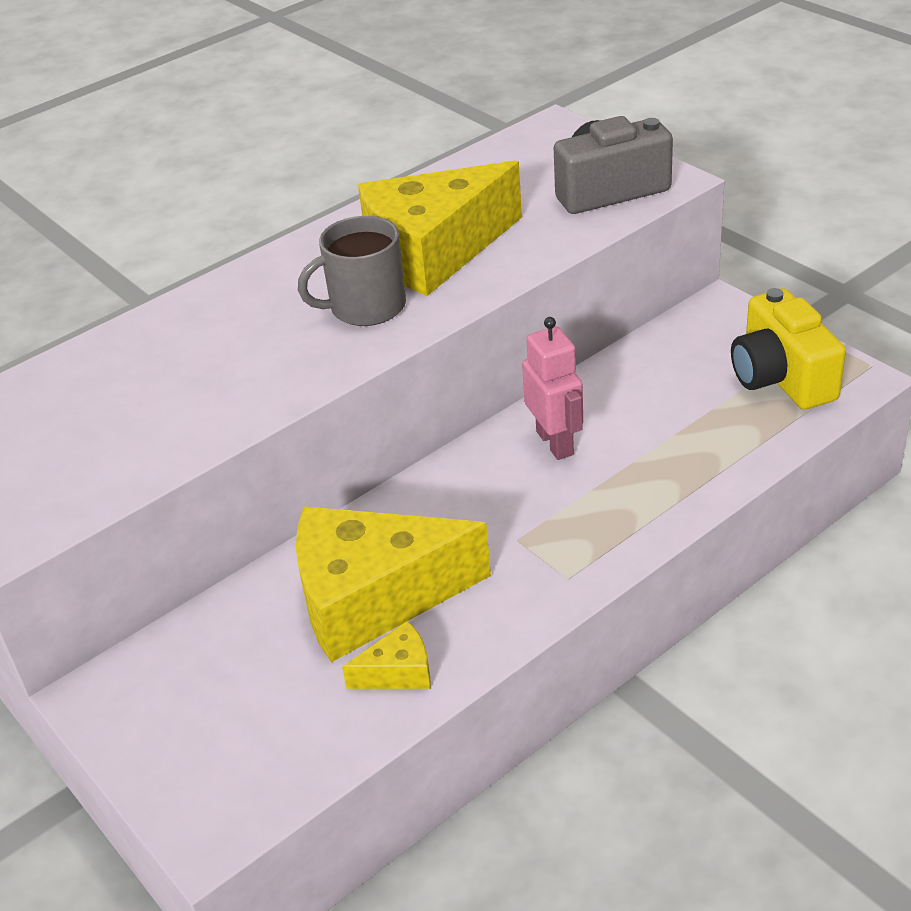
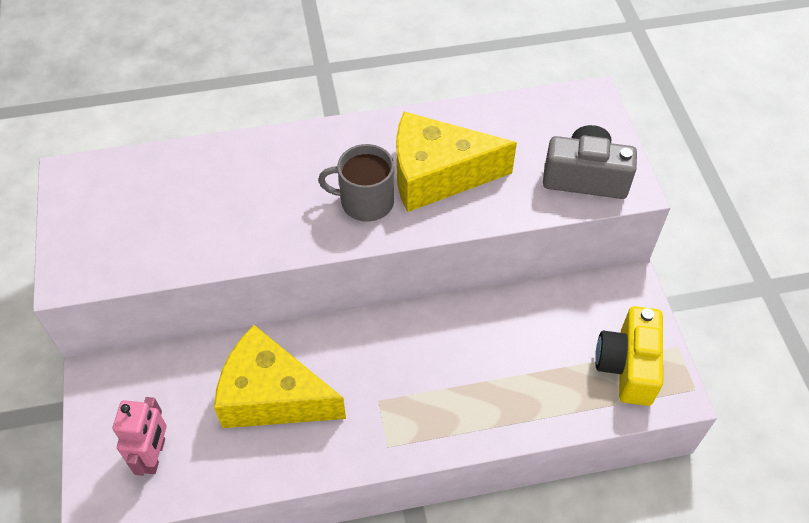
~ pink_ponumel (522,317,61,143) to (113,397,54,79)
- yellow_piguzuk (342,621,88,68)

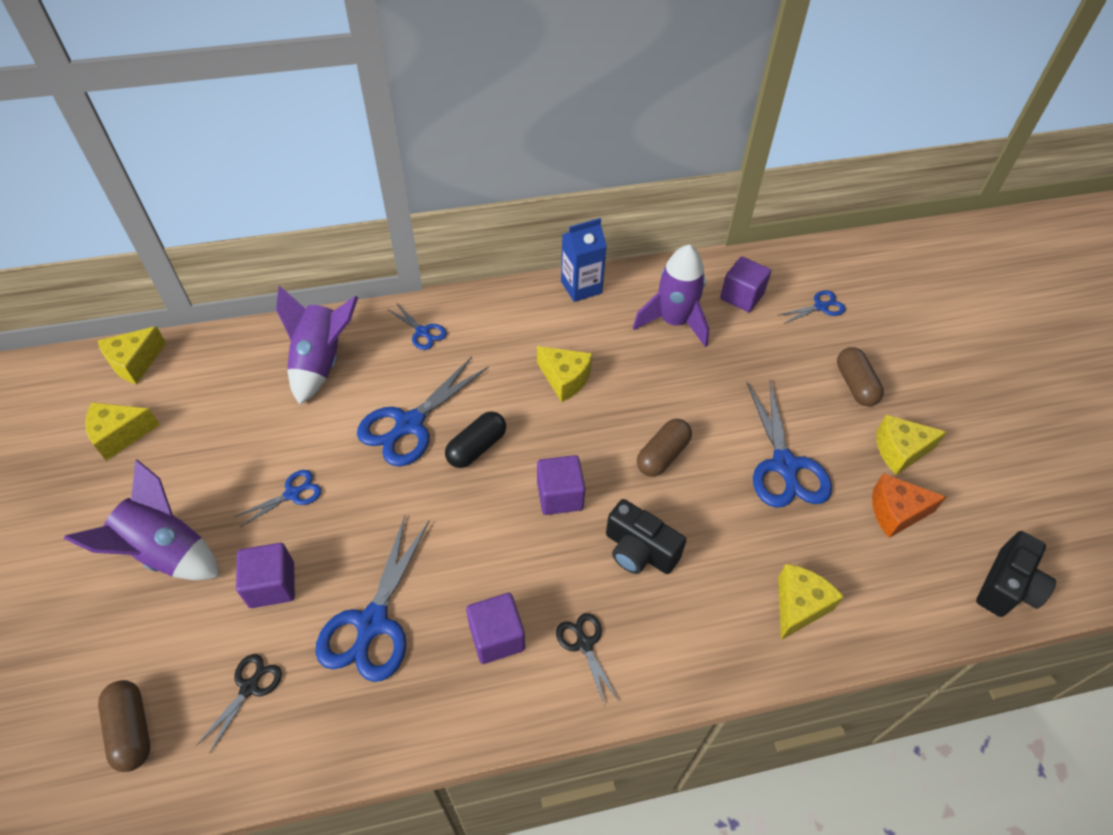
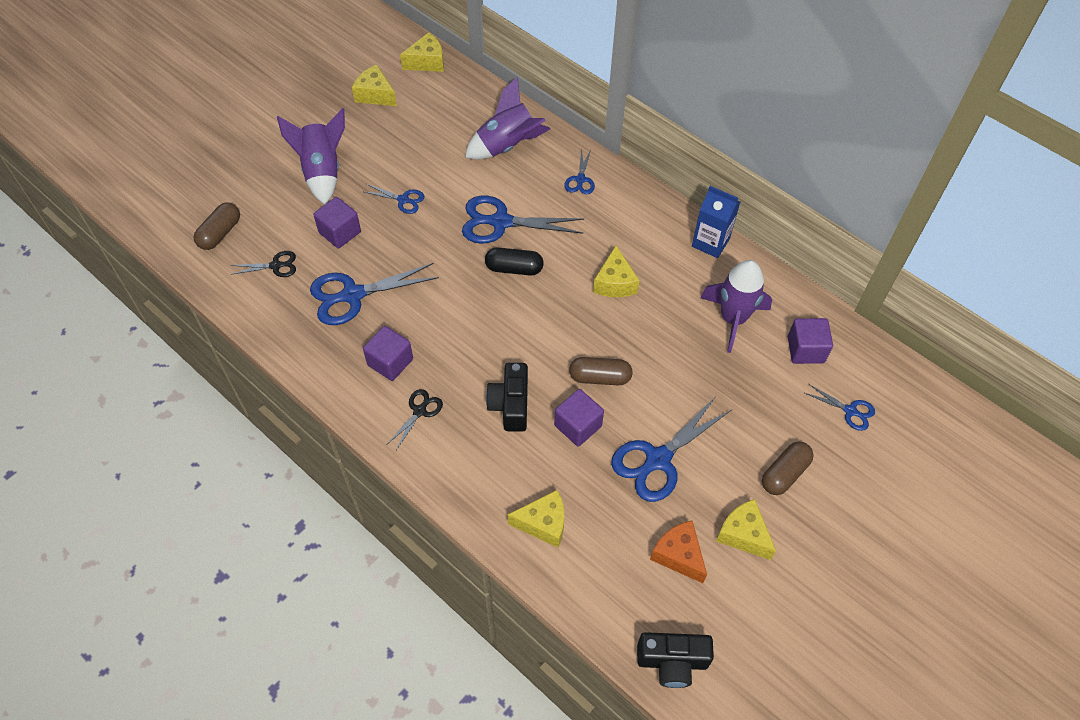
~ yellow_piguzuk (98,326,68,58) = (400,32,44,40) 150 degrees clockwise
~ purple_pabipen (537,455,48,60) to (554,389,50,58)

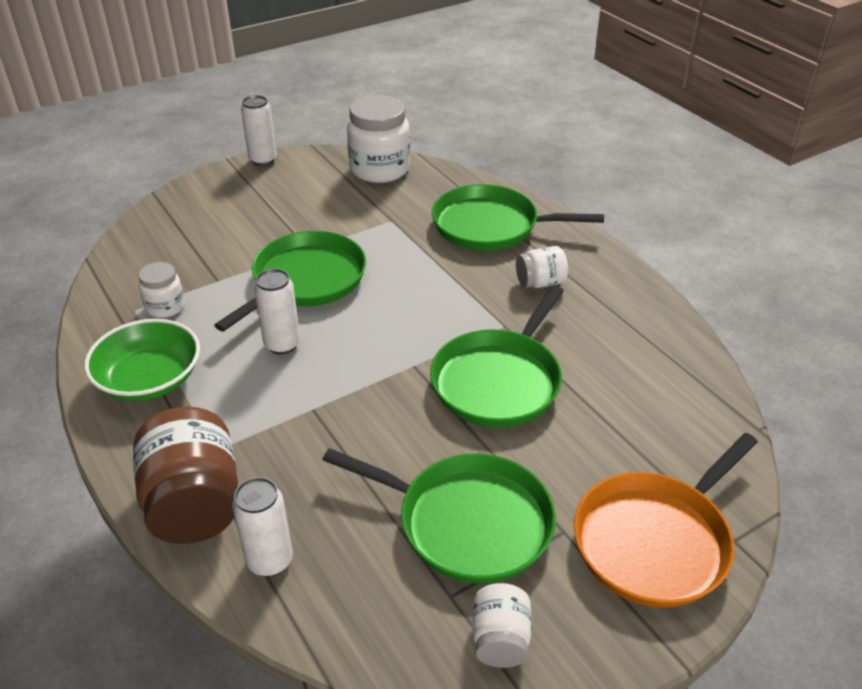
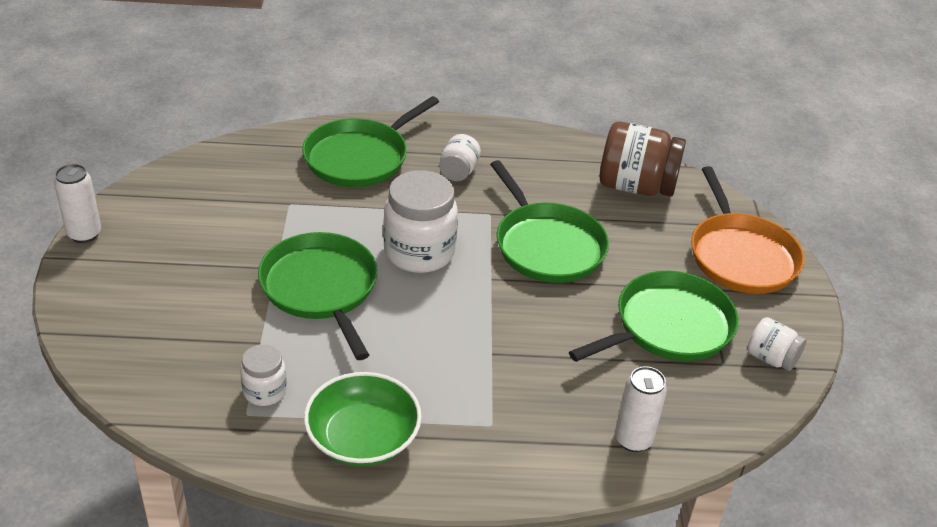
~ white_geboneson (347,95,63,88) to (383,170,75,103)
~ brown_geboneson (133,407,105,137) to (600,121,86,76)
- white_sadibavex (254,269,46,86)

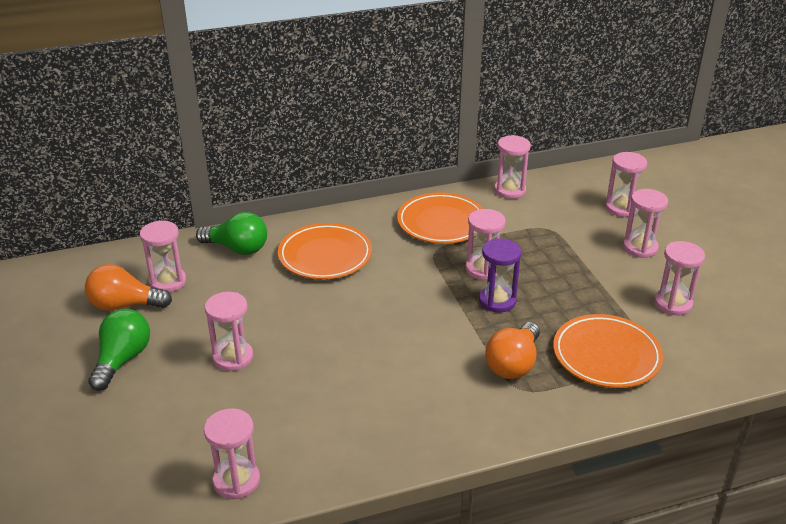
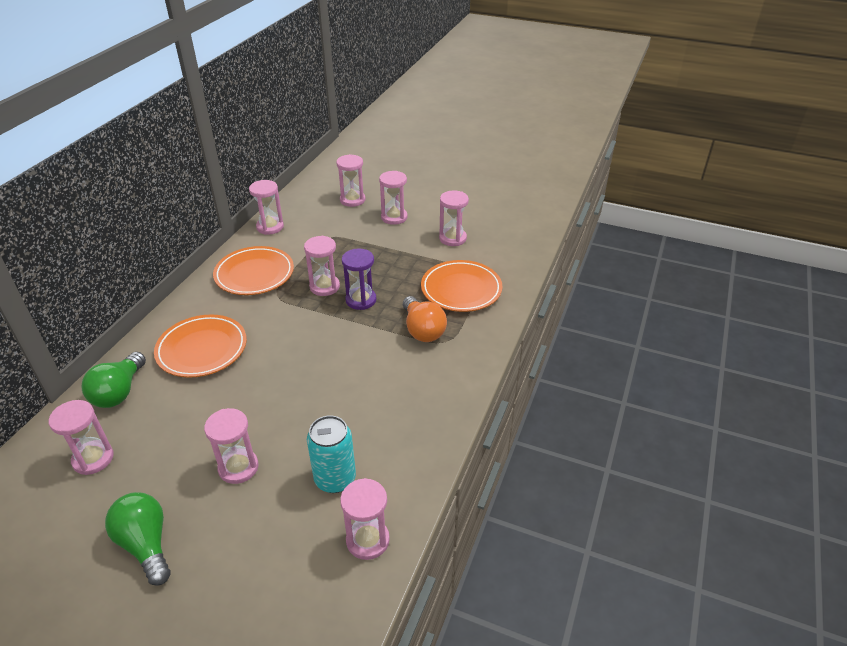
~ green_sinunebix (196,212,71,43) = (82,352,64,56) 135 degrees clockwise
+ turquoise_sadibavex (307,415,49,78)
- orange_sinunebix (85,264,87,47)

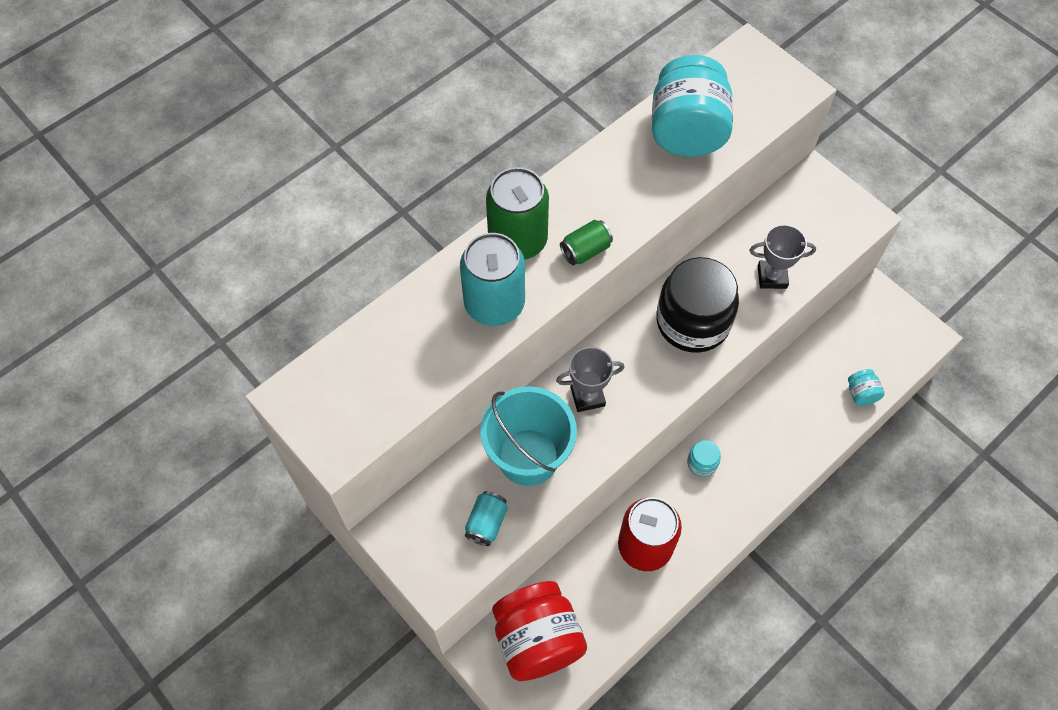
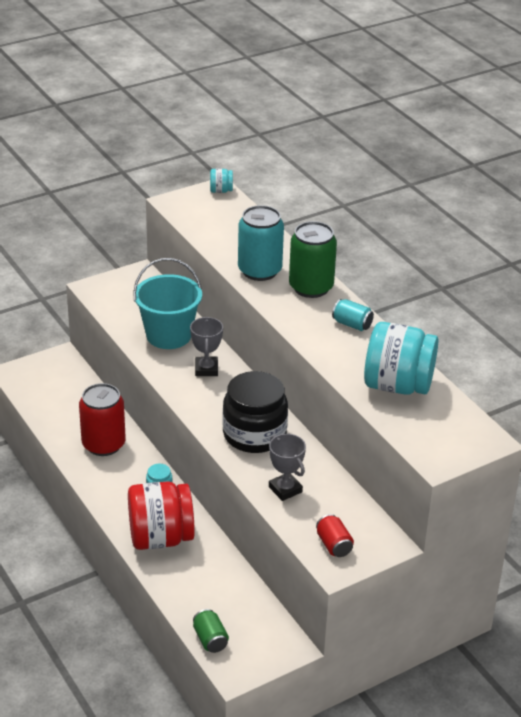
~ red_geboneson (492,581,95,100) to (128,481,67,69)
~ green_sadibavex (560,220,53,45) to (193,609,36,44)
~ turquoise_geboneson (848,369,37,37) to (210,169,23,24)
~ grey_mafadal (749,224,67,65) = (269,434,37,67) 45 degrees counterclockwise
+ red_sadibavex (316,514,38,43)
~ turquoise_sadibavex (465,491,43,55) to (332,299,42,32)

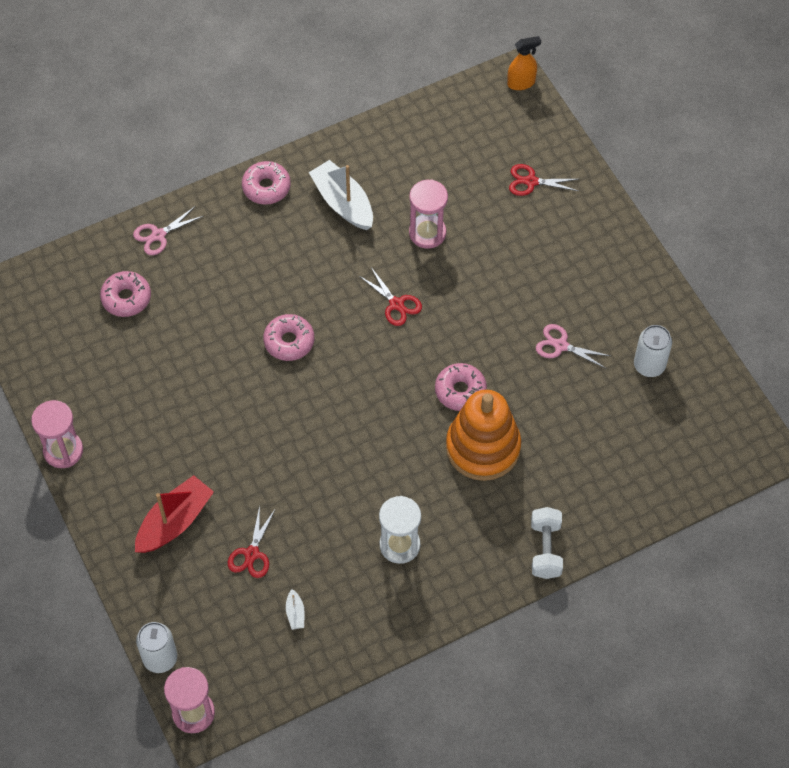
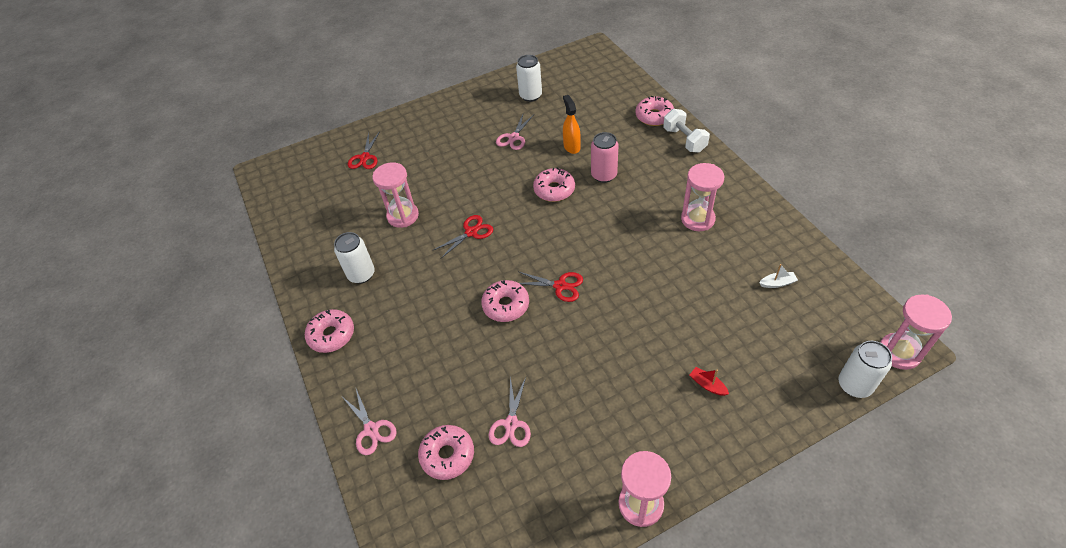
~ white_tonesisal (309,160,64,70) to white_sadibavex (334,232,41,52)
+ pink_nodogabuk (488,377,43,70)
~ red_nodogabuk (228,506,48,72) to (519,272,64,30)
~ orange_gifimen (507,36,34,54) to (563,95,18,59)
~ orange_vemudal (446,390,75,91) to pink_sadibavex (591,132,28,51)
+ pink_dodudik (635,96,39,30)
~ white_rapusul (531,507,32,72) = (663,109,47,44) 60 degrees clockwise
~ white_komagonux (379,496,42,68) to pink_komagonux (681,163,43,68)
~ red_tonesisal (135,475,79,78) = (690,367,39,29) x0.43

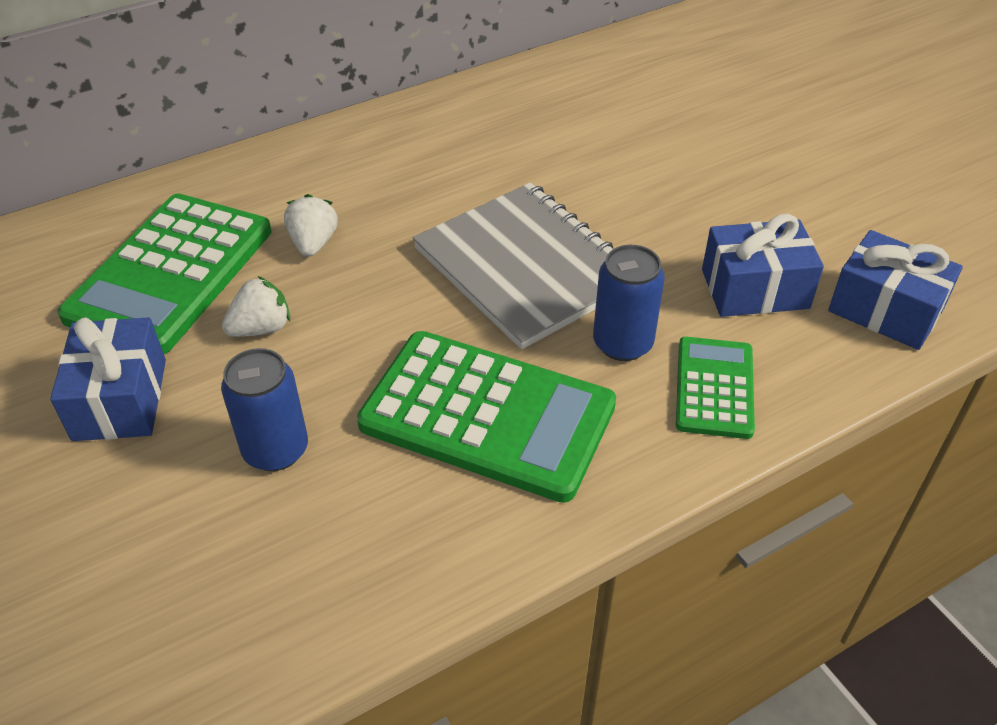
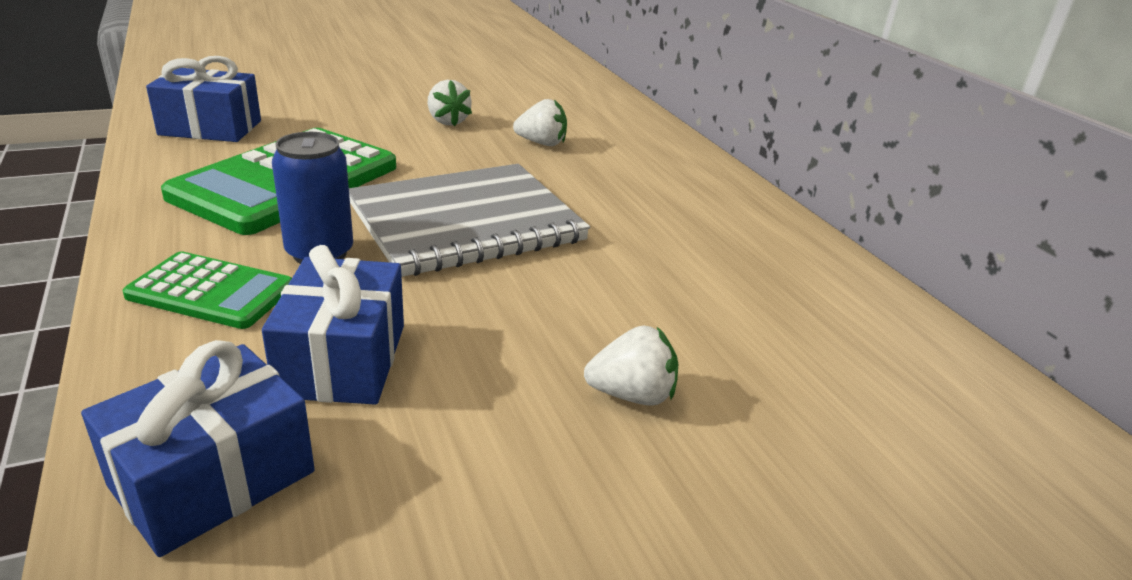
~ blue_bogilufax (50,317,116,124) to (146,56,115,86)
+ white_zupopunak (584,325,94,81)
- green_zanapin (57,194,214,160)
- blue_sadibavex (221,348,87,123)

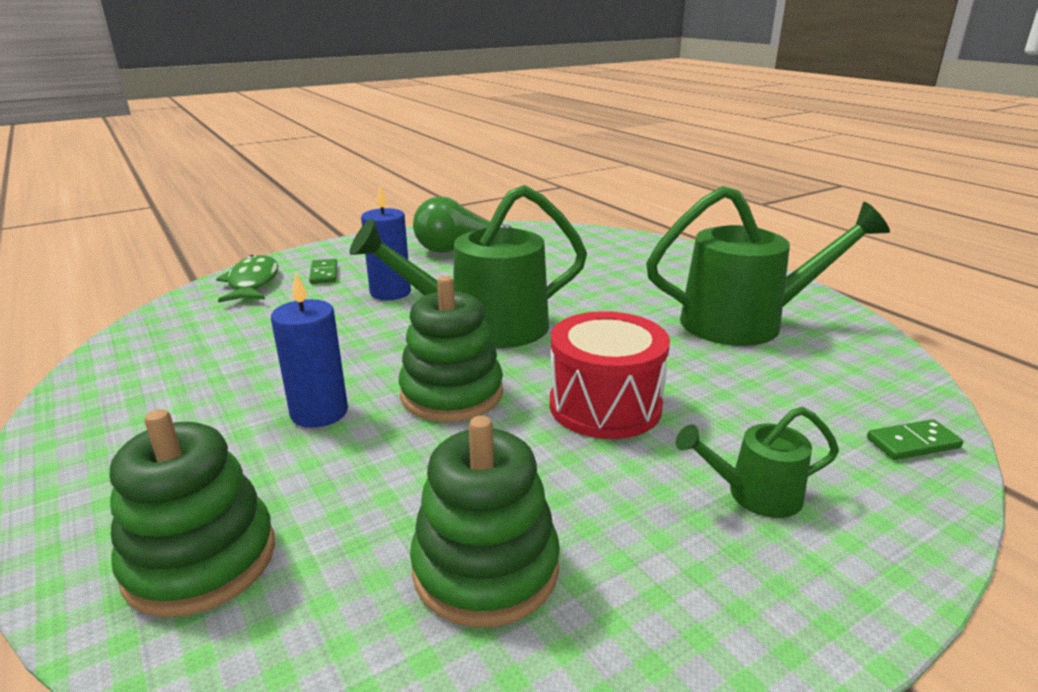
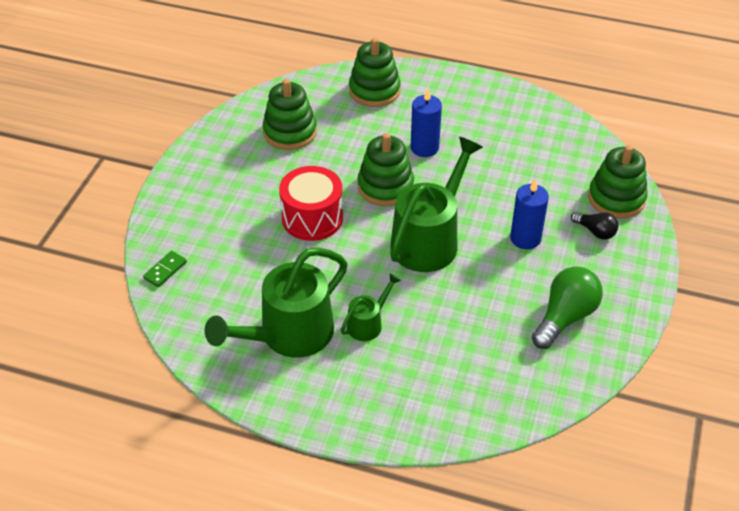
~ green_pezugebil (676,407,163,111) to (341,274,60,67)
~ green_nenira (309,259,28,25) to black_sinunebix (571,212,47,28)
~ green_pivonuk (216,255,62,48) to green_vemudal (588,145,60,73)

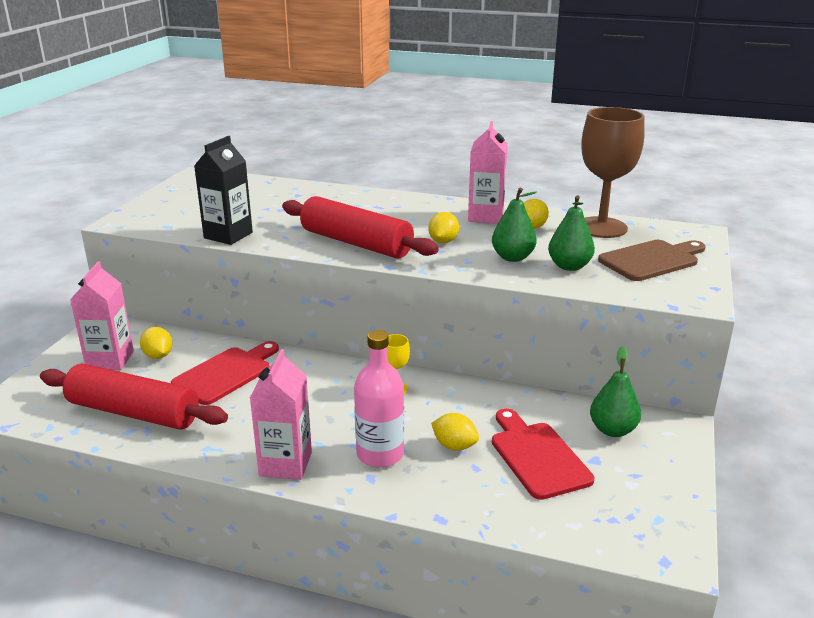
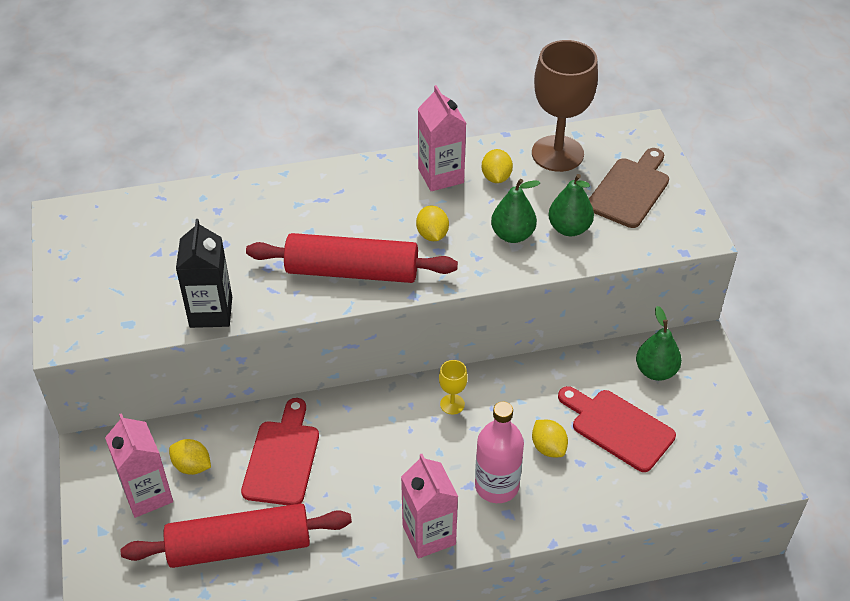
~ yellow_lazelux (431,413,48,38) = (532,420,36,37) 60 degrees clockwise

